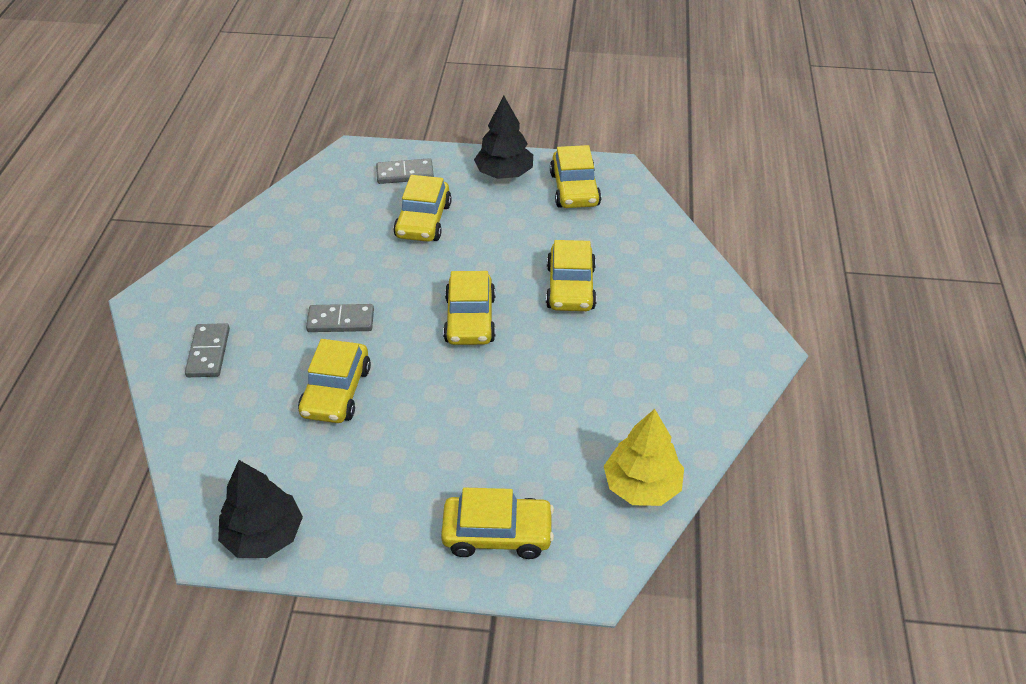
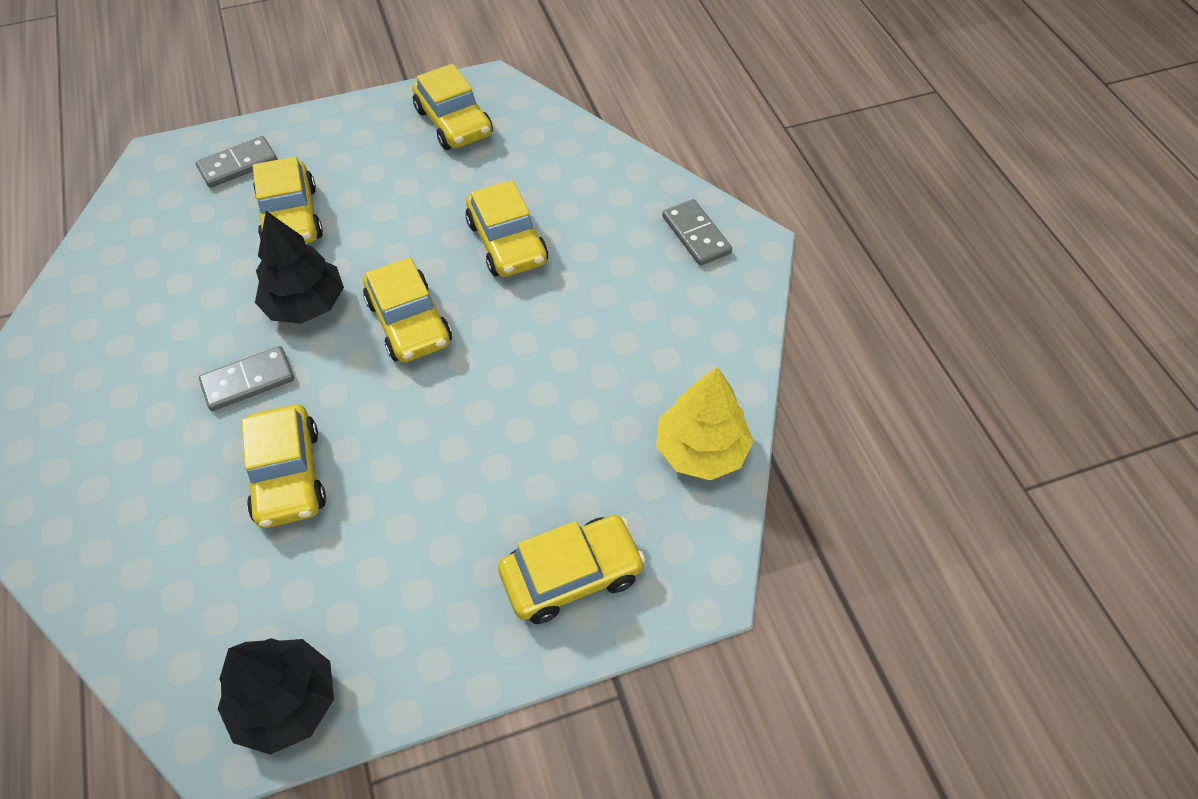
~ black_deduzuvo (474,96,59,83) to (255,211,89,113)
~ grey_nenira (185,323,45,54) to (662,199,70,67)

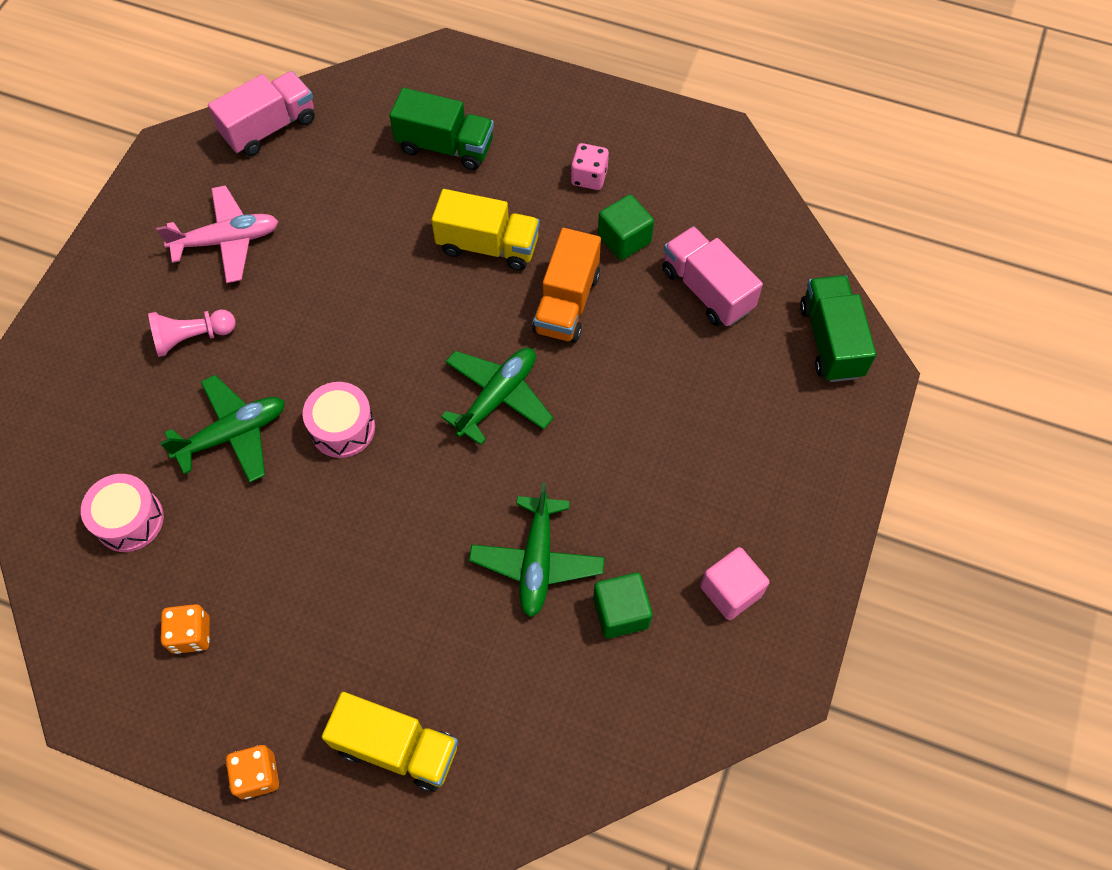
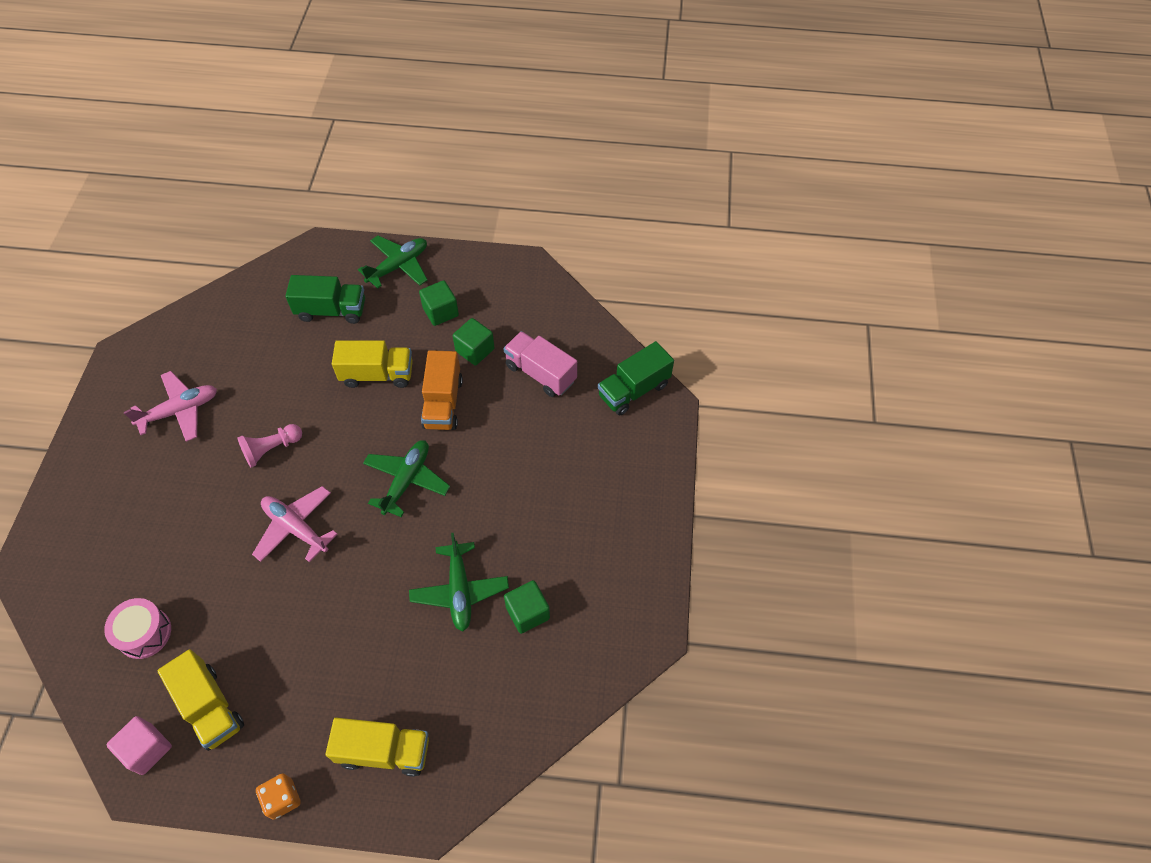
~ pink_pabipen (700,547,69,73) to (106,716,66,59)
~ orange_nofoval (161,604,49,50) to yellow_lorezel (157,649,87,102)
~ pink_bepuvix (148,309,88,48) to (237,424,65,44)
~ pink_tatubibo (303,382,72,76) to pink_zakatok (252,486,85,76)
~ green_zakatok (160,375,125,108) to (358,236,70,53)
~ pink_nofoval (571,143,38,47) to green_pabipen (419,280,40,46)
~ green_lorezel (800,275,76,107) = (598,341,76,75) 105 degrees counterclockwise
- pink_lorezel (208,71,107,85)

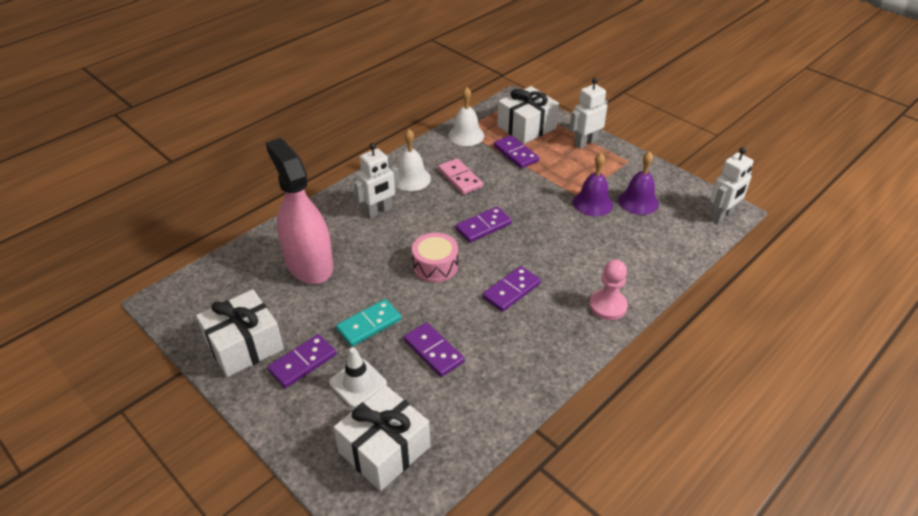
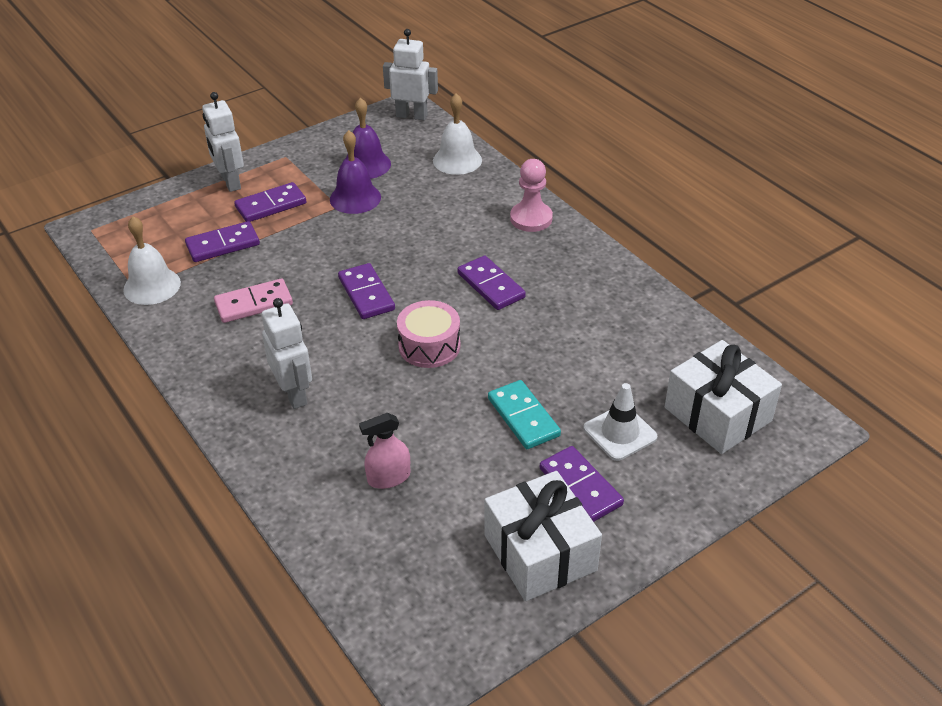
~ purple_nenira (404,322,61,55) to (234,182,73,40)
~ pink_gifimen (266,138,67,146) = (359,413,51,76) x0.43
~ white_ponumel (710,147,43,76) = (383,29,55,91) 45 degrees counterclockwise
~ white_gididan (397,129,34,62) to (433,93,49,82)
- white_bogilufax (497,86,62,58)

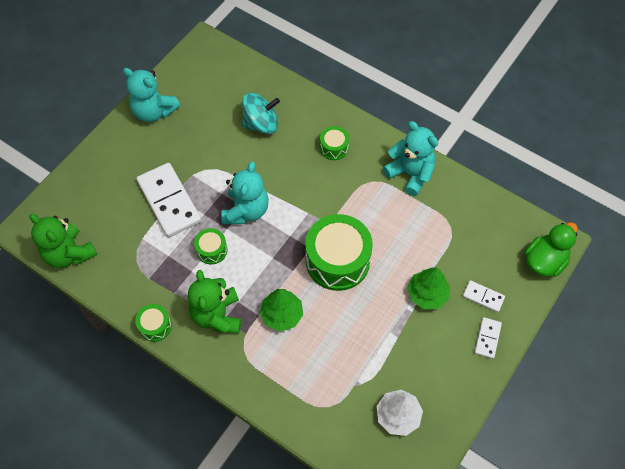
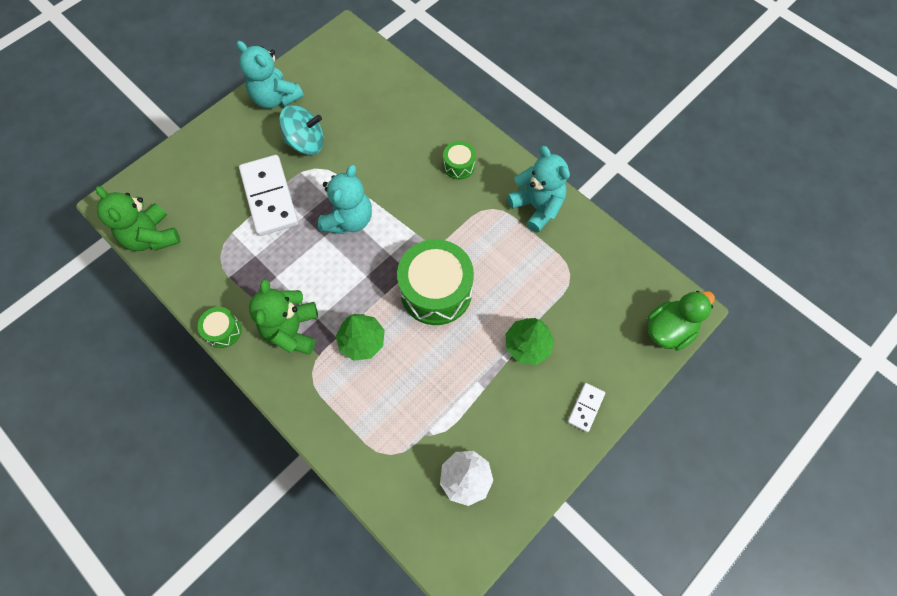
~ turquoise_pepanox (242,93,38,41) to (279,105,45,50)
- green_tatubibo (194,228,33,36)
- white_nenira (463,280,42,32)

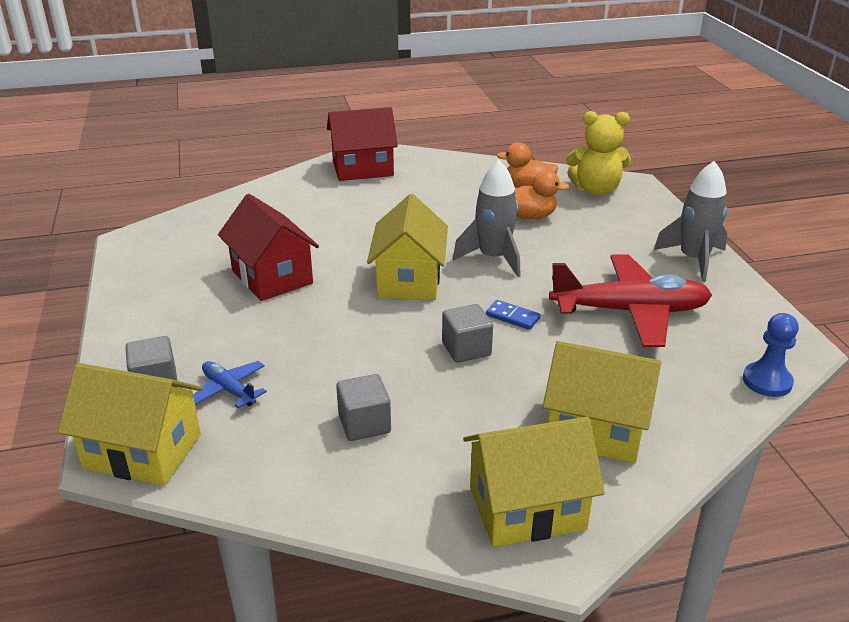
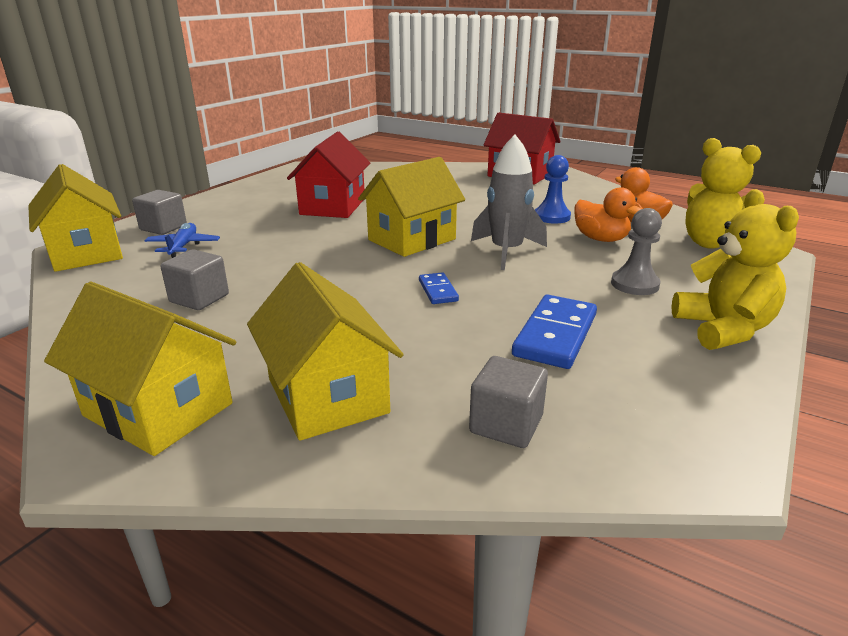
~ grey_pabipen (442,304,51,59) to (469,356,79,92)
~ red_zakatok (549,255,163,92) to blue_nenira (512,295,85,74)
~ blue_bepuvix (743,313,56,84) to (535,155,36,69)
+ grey_bepuvix (611,208,51,87)
~ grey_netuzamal (654,161,74,121) to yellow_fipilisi (671,189,128,161)

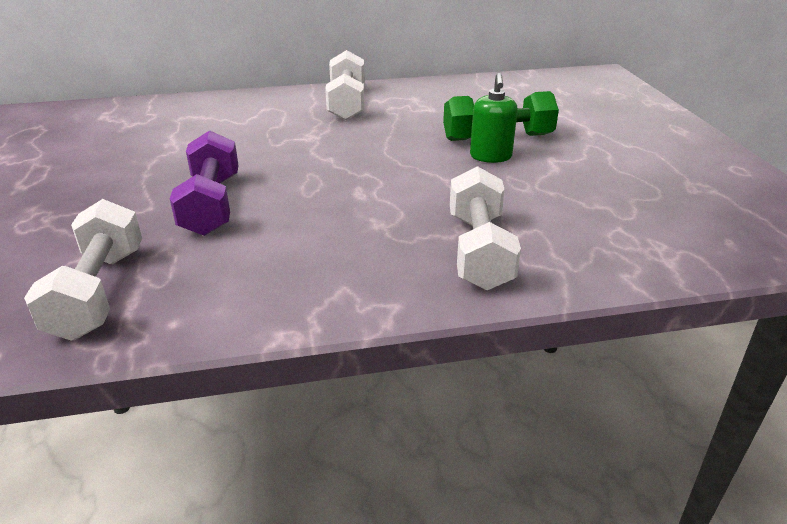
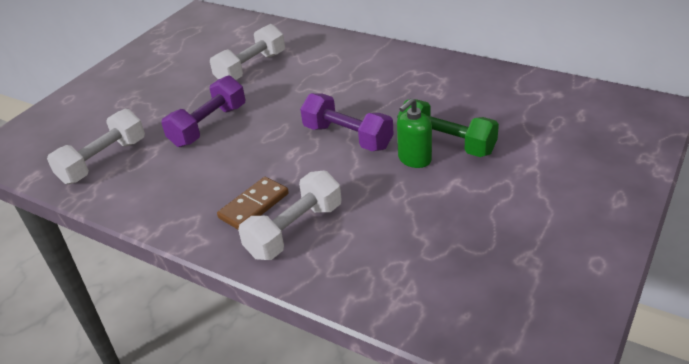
~ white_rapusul (325,50,40,70) to (210,24,75,56)
+ brown_nenira (217,177,72,52)
+ purple_rapusul (300,93,94,58)

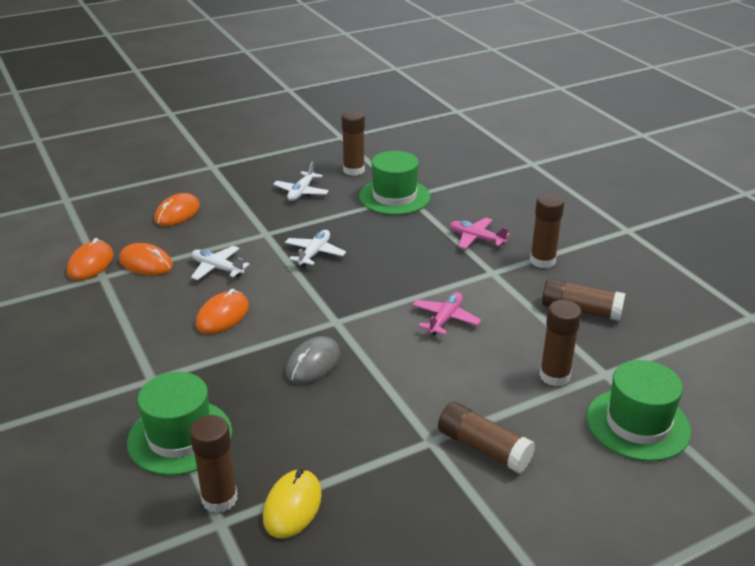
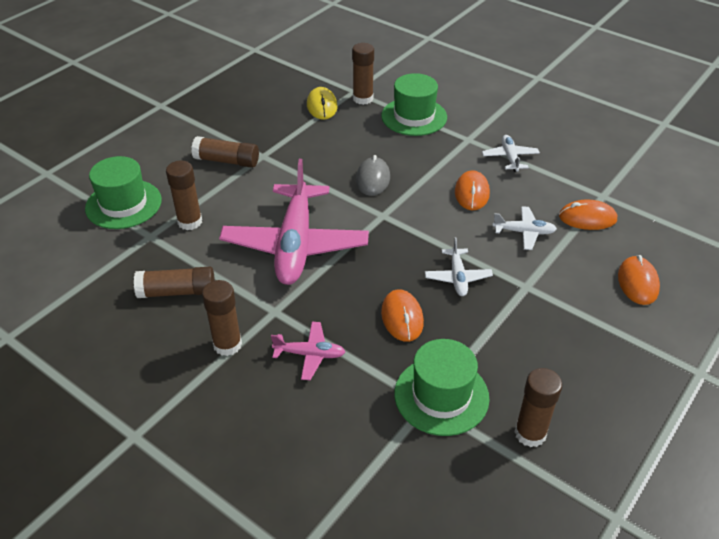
~ pink_zakatok (412,292,69,43) = (219,159,150,126) x2.27
~ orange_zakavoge (67,238,47,42) to (381,289,43,53)
~ white_zakatok (273,162,56,39) to (482,135,58,37)

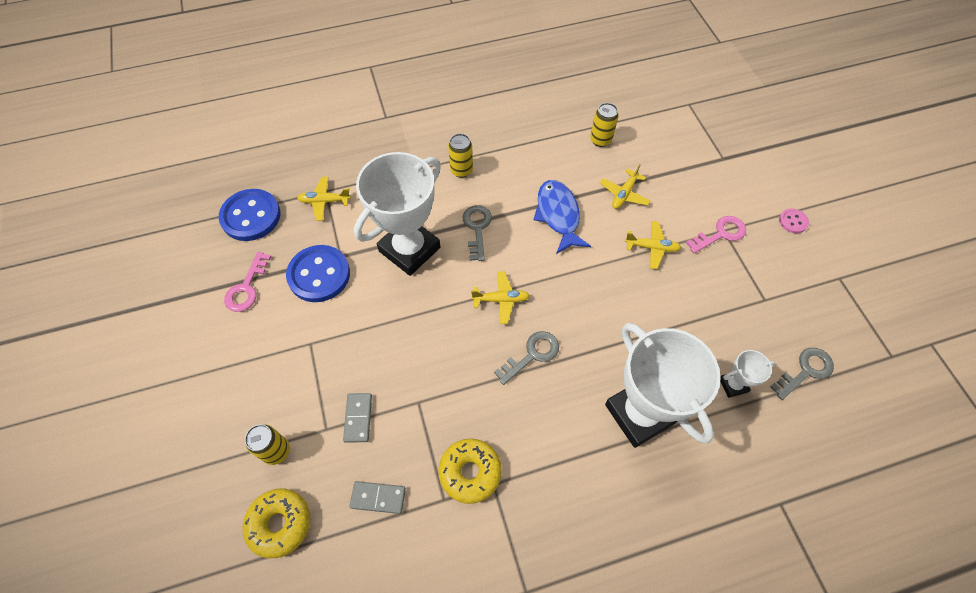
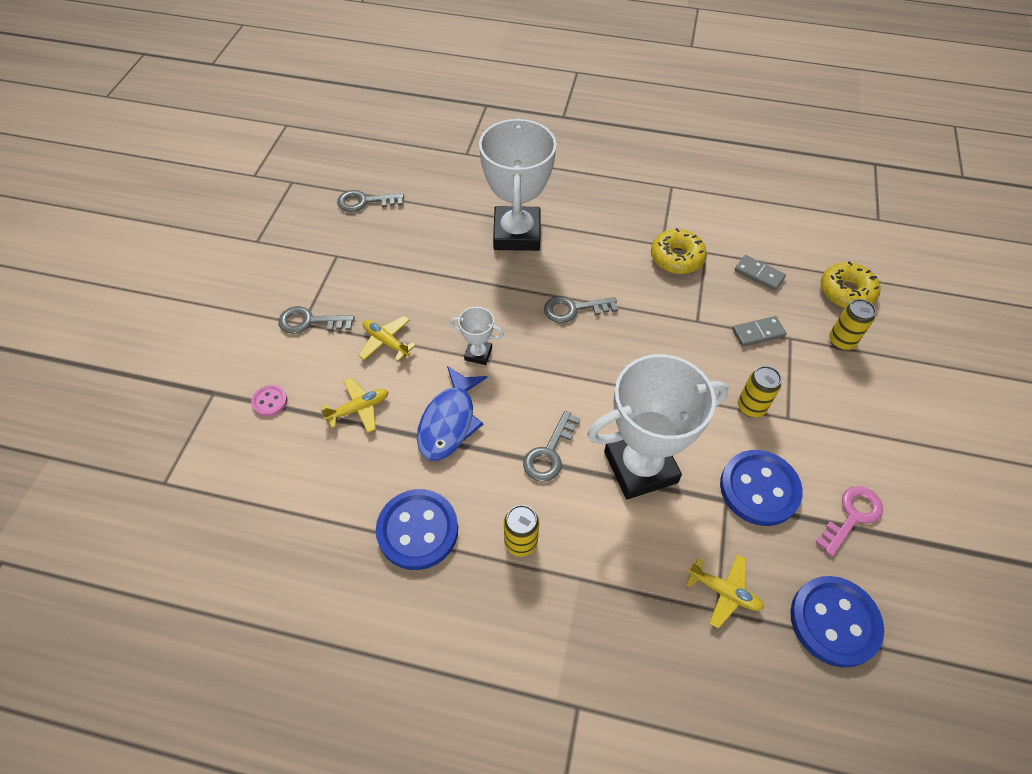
~ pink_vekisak (779,208,30,25) to (251,385,36,31)
~ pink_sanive (686,216,60,37) to grey_sanive (278,306,77,28)
+ blue_vekisak (376,489,82,81)
~ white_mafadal (720,350,55,48) to (450,307,54,58)
~ grey_nenira (343,393,29,50) = (732,316,54,31) 45 degrees clockwise
~ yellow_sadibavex (590,103,29,44) to (738,366,44,51)
- yellow_zakatok (471,271,59,53)

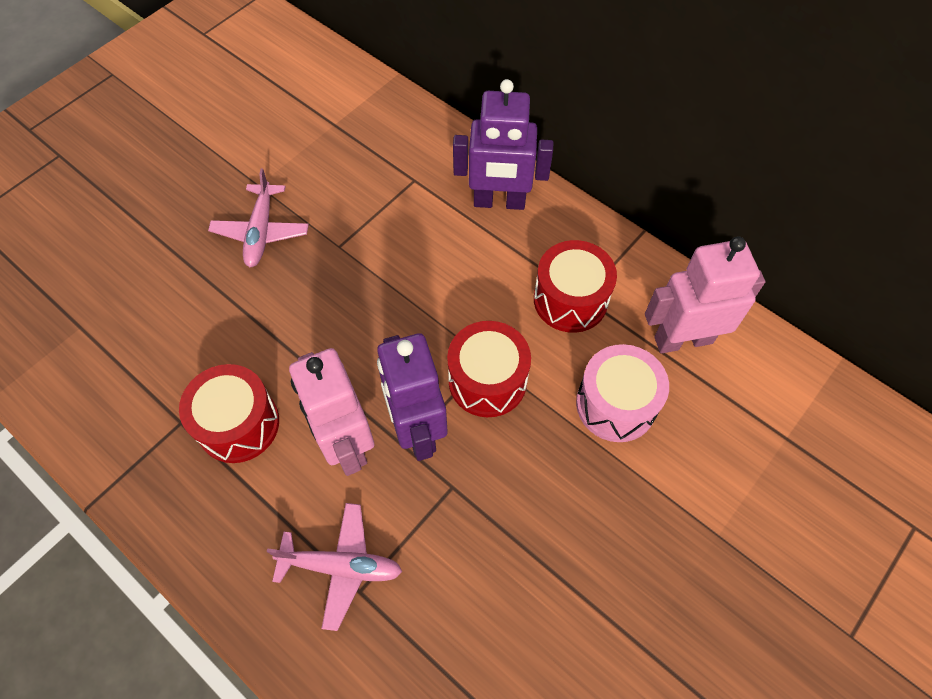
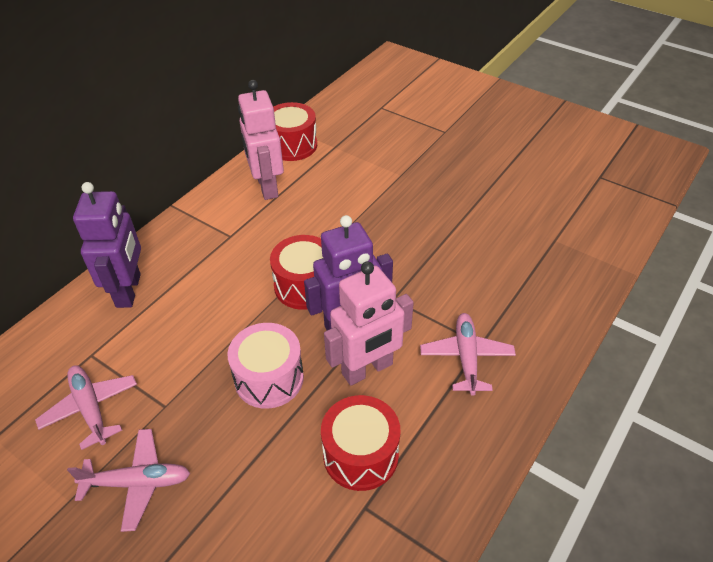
+ pink_zakatok (35,365,102,85)
~ pink_tatubibo (576,344,93,98) to (227,323,77,86)
~ red_tatubibo (534,240,83,93) to (273,102,44,59)

